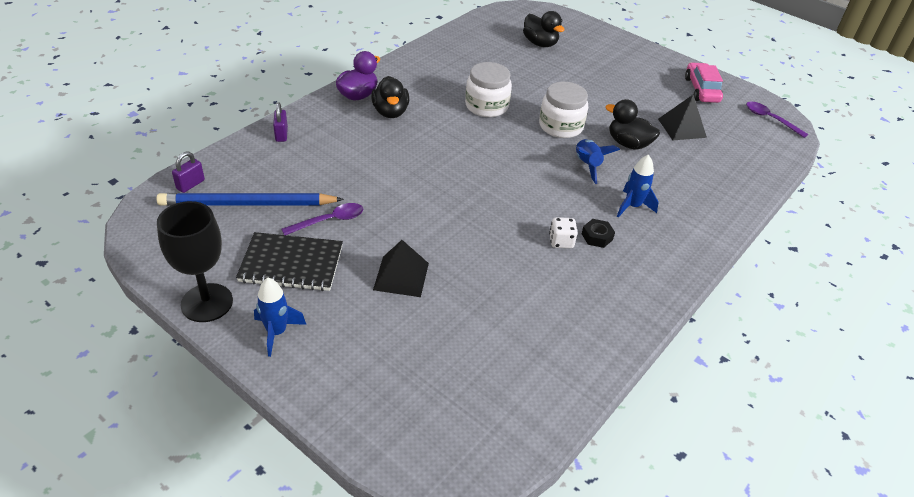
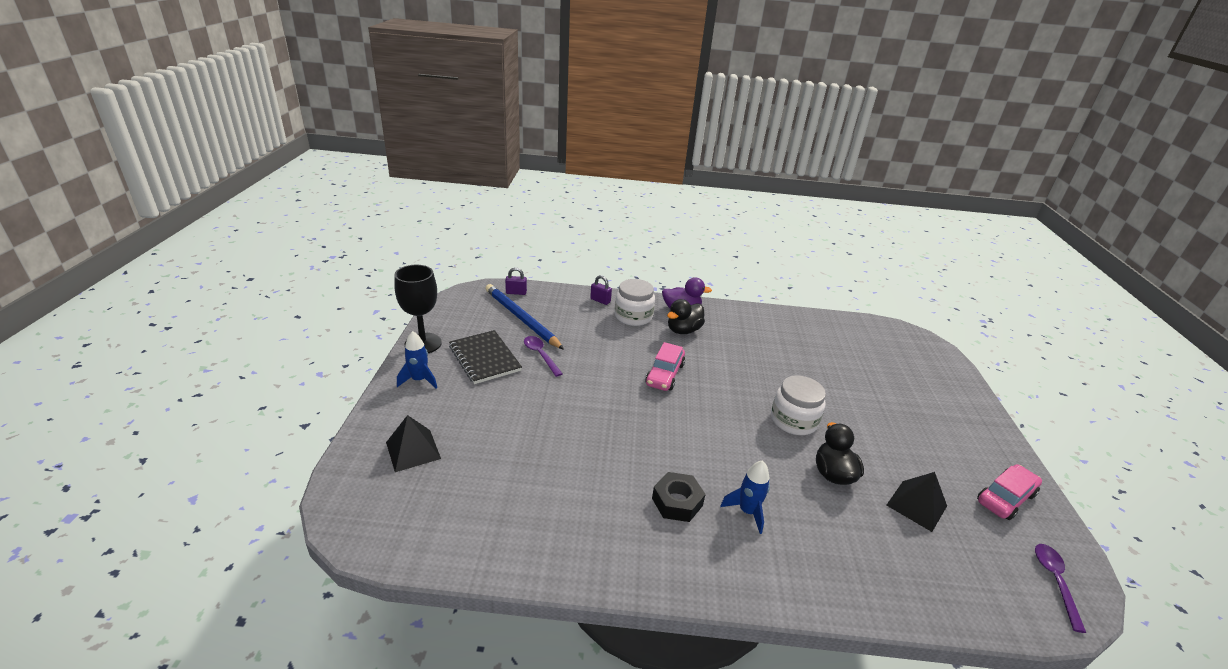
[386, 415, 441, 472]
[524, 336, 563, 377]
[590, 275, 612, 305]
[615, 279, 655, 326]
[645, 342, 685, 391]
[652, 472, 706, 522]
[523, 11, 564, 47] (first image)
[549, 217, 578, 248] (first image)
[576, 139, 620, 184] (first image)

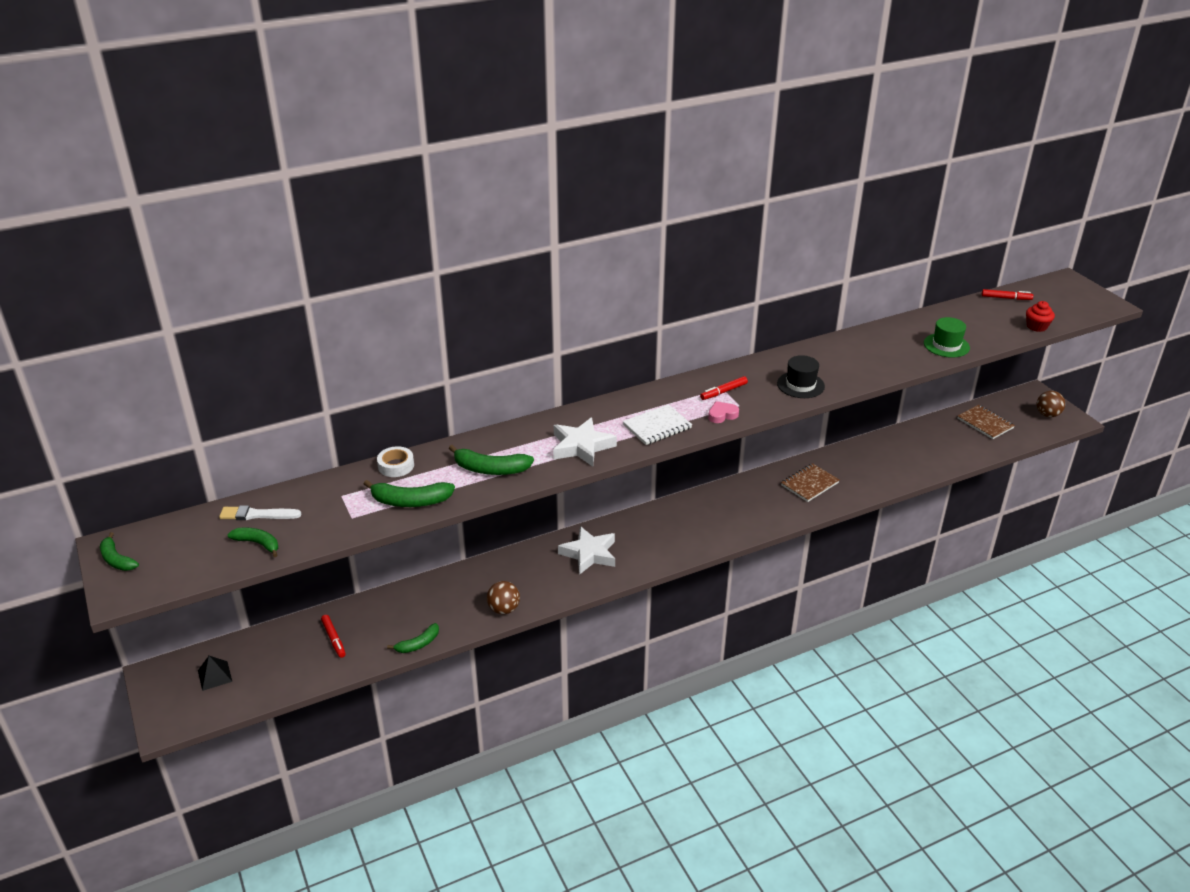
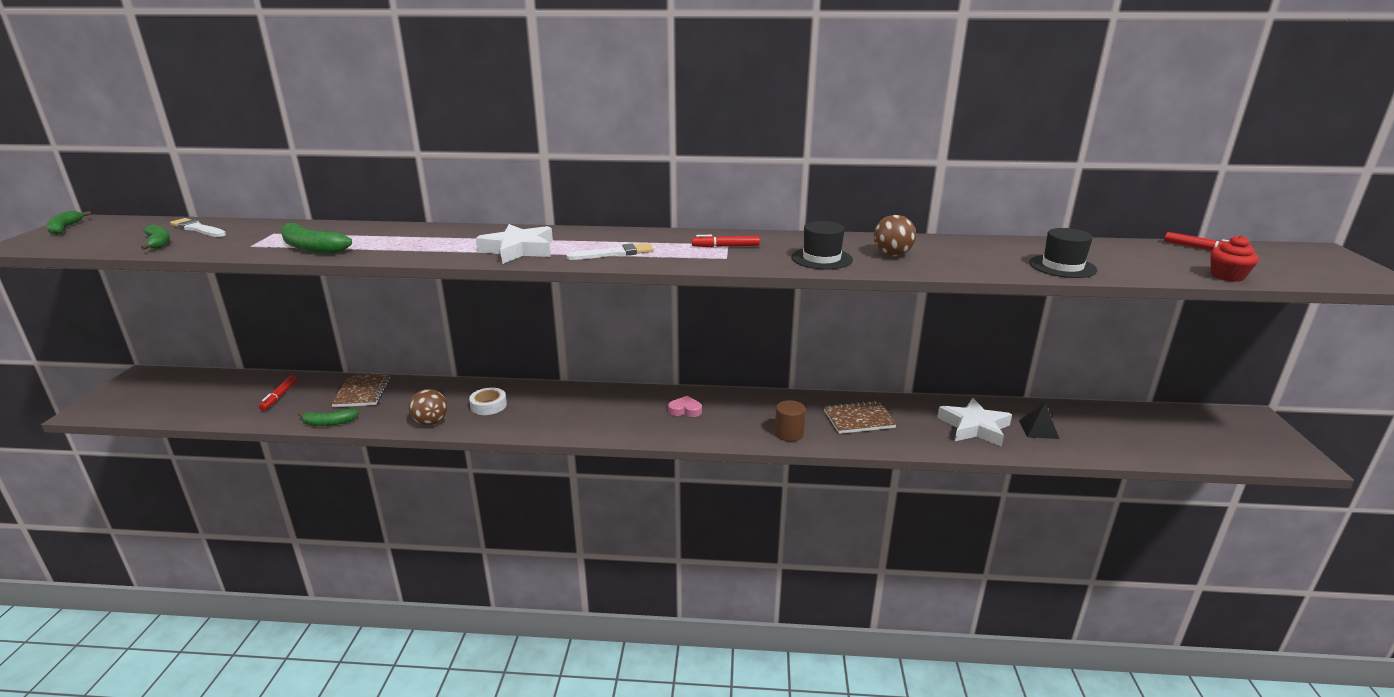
[331, 374, 391, 407]
[469, 388, 507, 415]
[566, 243, 654, 260]
[668, 396, 702, 417]
[775, 400, 806, 442]
[874, 215, 916, 256]
[937, 398, 1012, 447]
[1019, 403, 1059, 439]
[1029, 228, 1097, 278]
[449, 445, 534, 475] (first image)

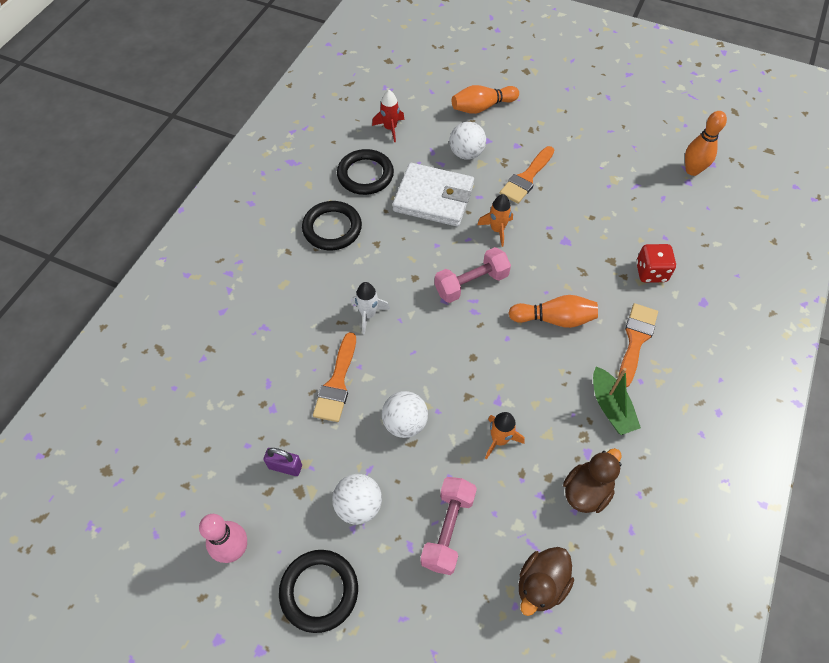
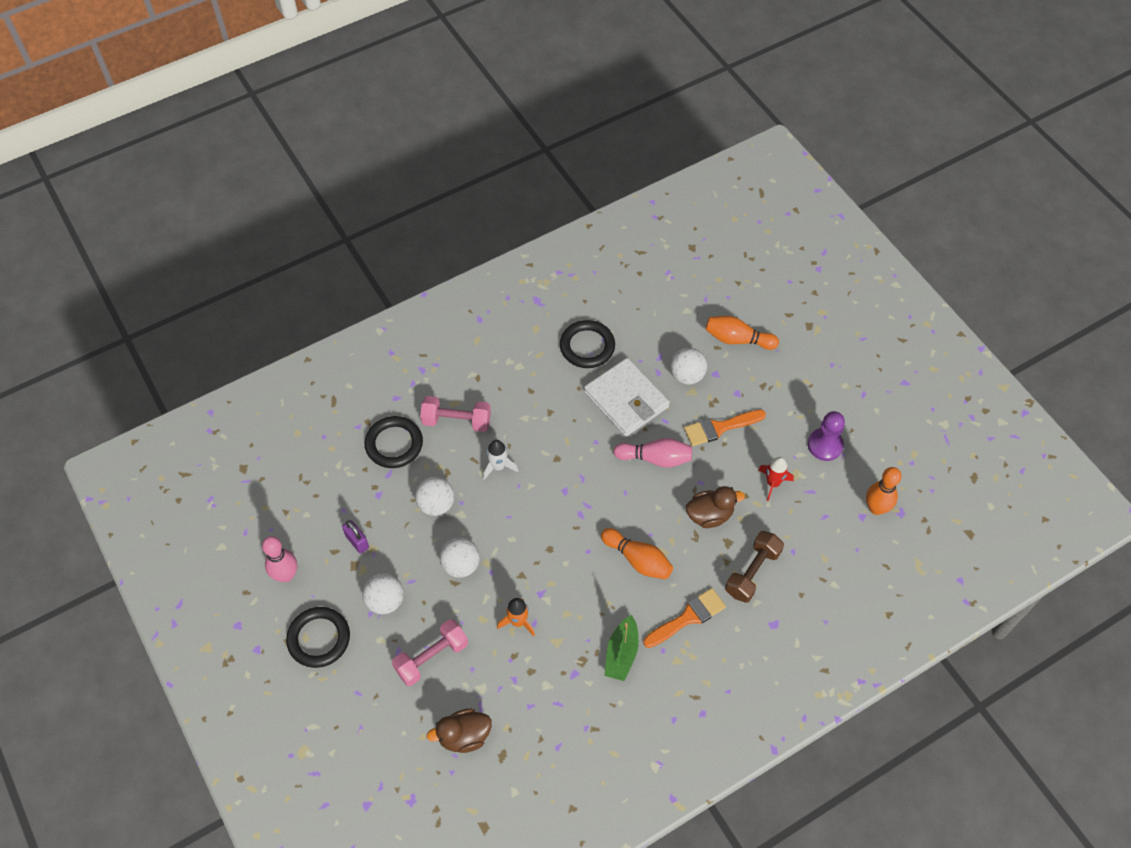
[365, 416, 423, 468]
[415, 477, 454, 516]
[420, 396, 491, 432]
[613, 438, 692, 468]
[686, 486, 745, 528]
[725, 531, 784, 603]
[758, 457, 794, 501]
[808, 411, 845, 461]

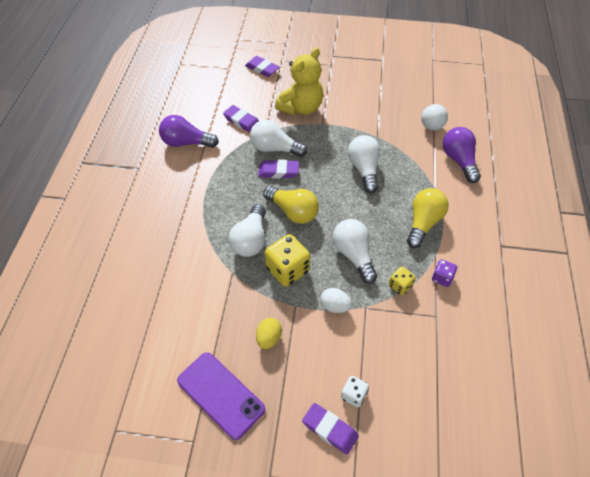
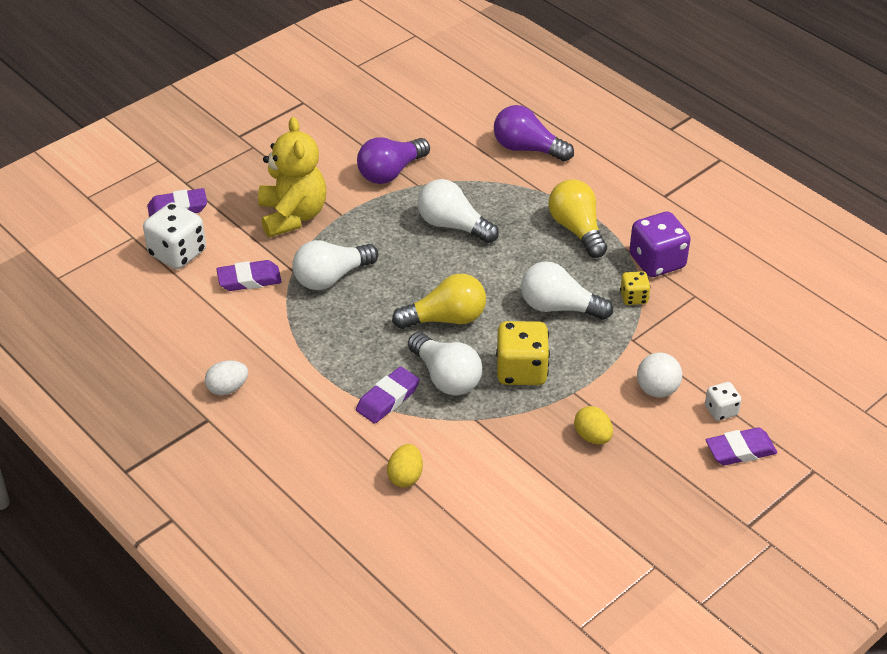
[143, 202, 206, 269]
[205, 360, 248, 395]
[356, 367, 420, 424]
[357, 137, 430, 184]
[387, 444, 423, 487]
[629, 212, 691, 277]
[637, 352, 682, 397]
[177, 352, 265, 440] (first image)

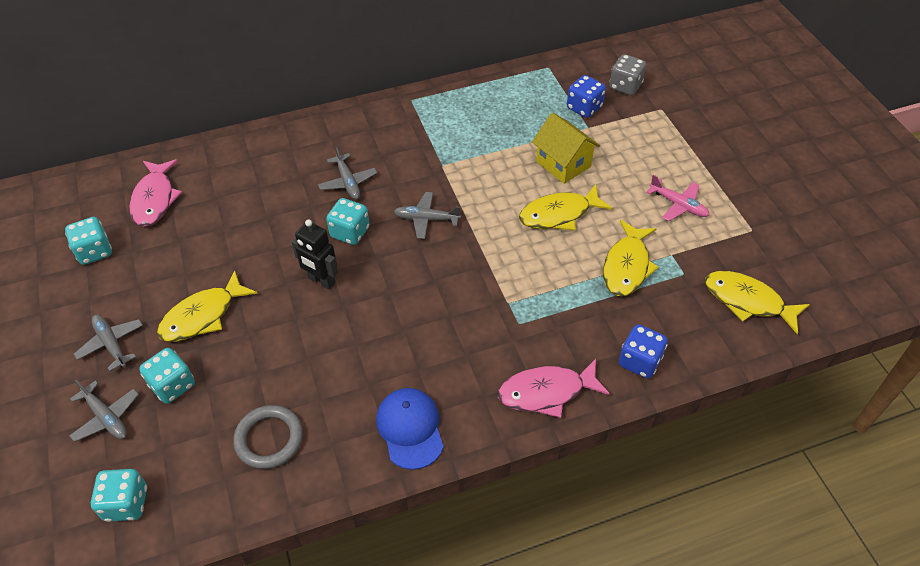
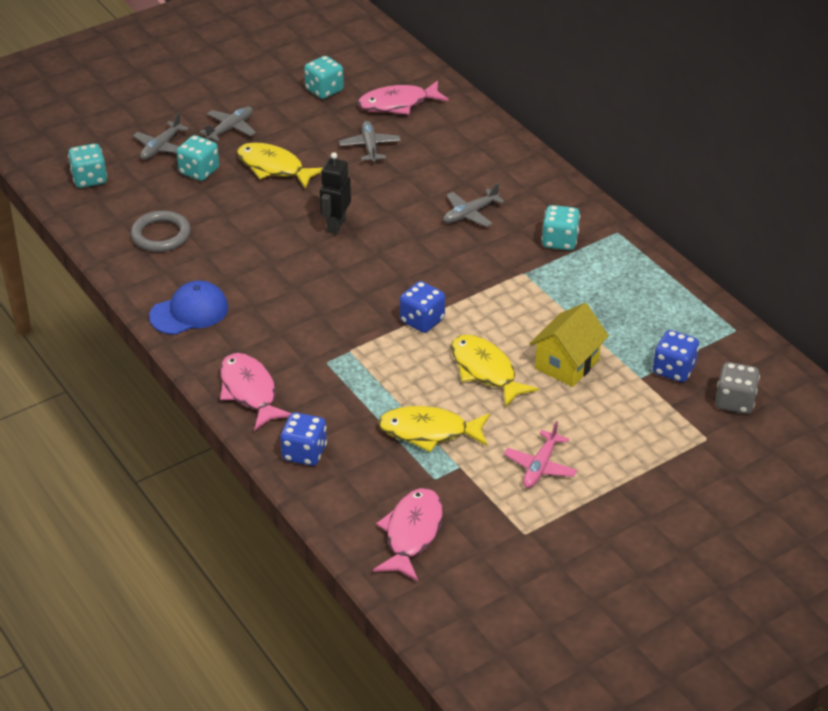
[339, 121, 401, 162]
[373, 488, 443, 581]
[400, 281, 445, 333]
[541, 205, 580, 250]

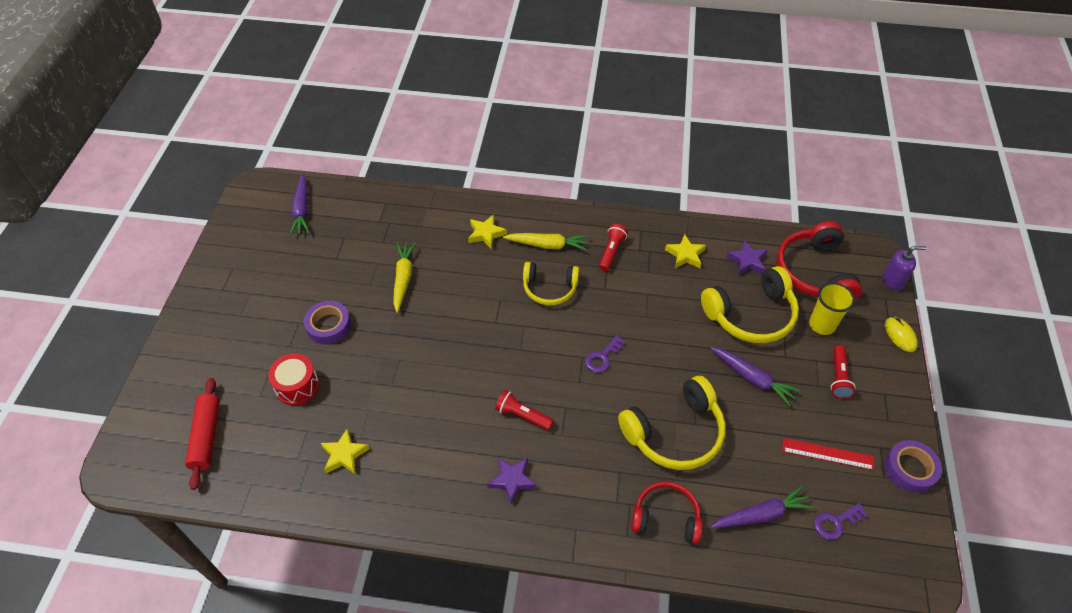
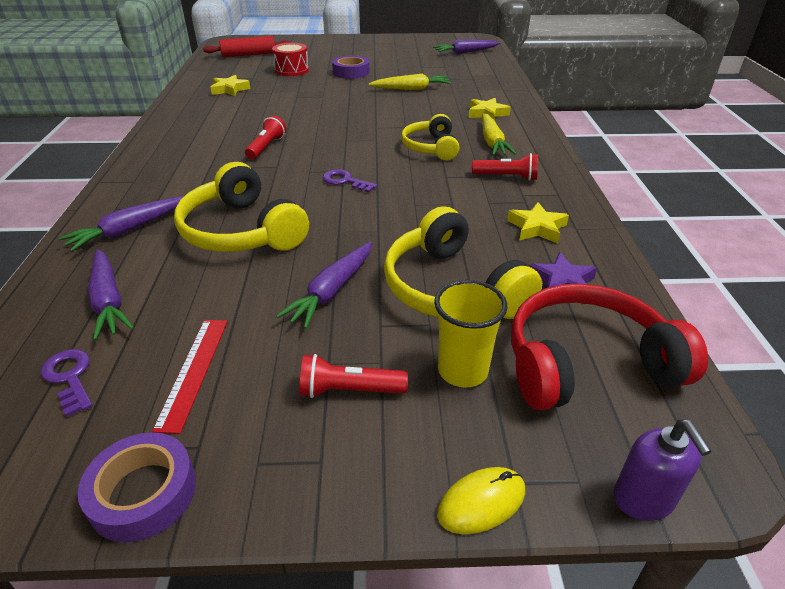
[59, 196, 184, 251]
[487, 457, 537, 505] (first image)

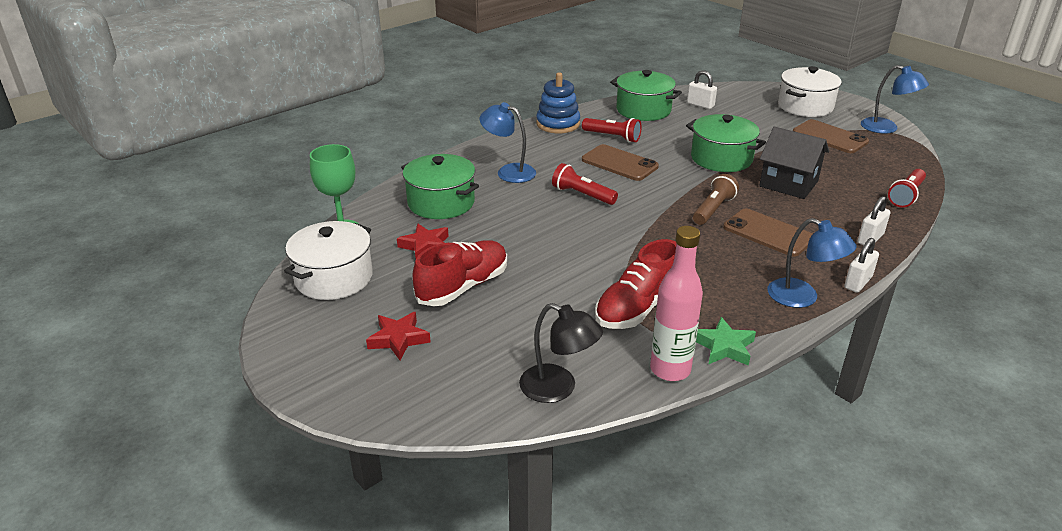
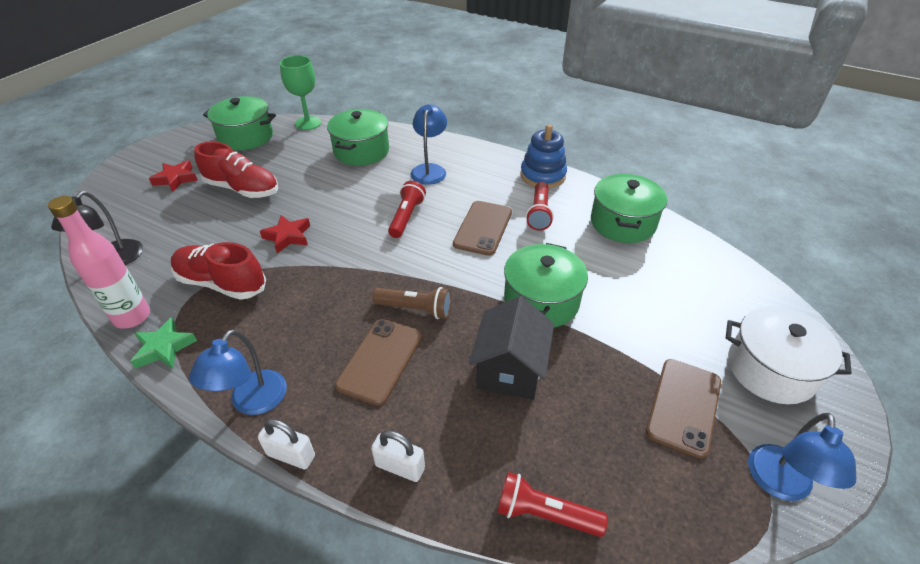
[203, 96, 276, 151]
[260, 215, 310, 253]
[687, 70, 717, 109] (first image)

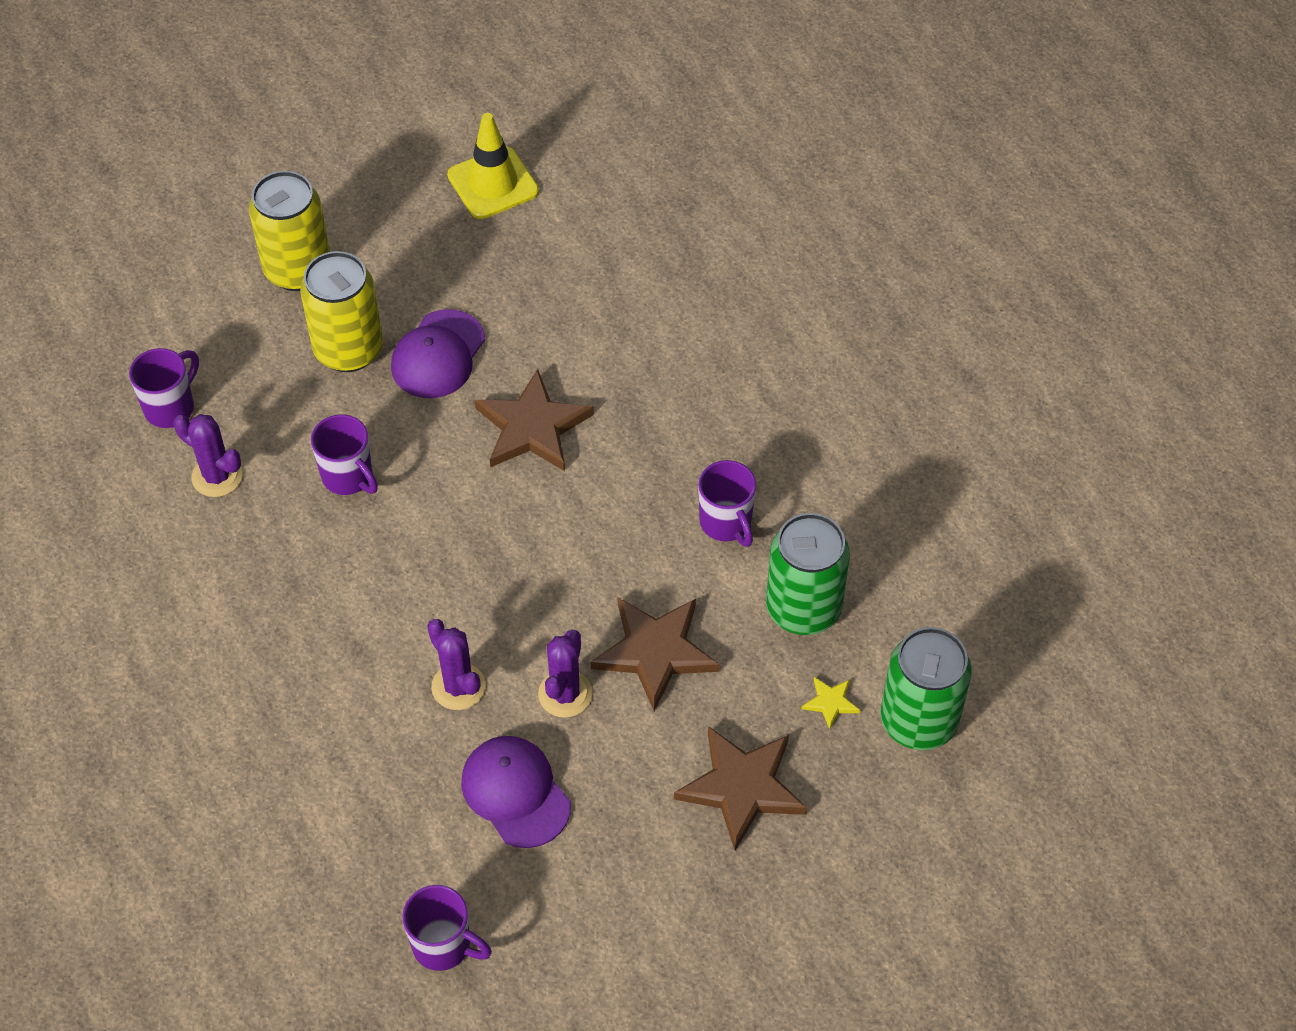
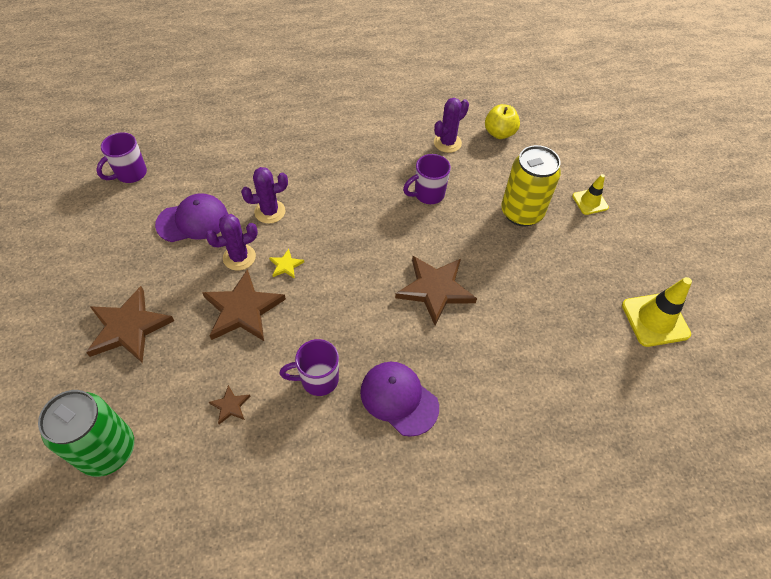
[206, 214, 258, 271]
[209, 385, 250, 424]
[269, 249, 304, 279]
[360, 362, 439, 437]
[485, 104, 520, 139]
[572, 174, 609, 215]

